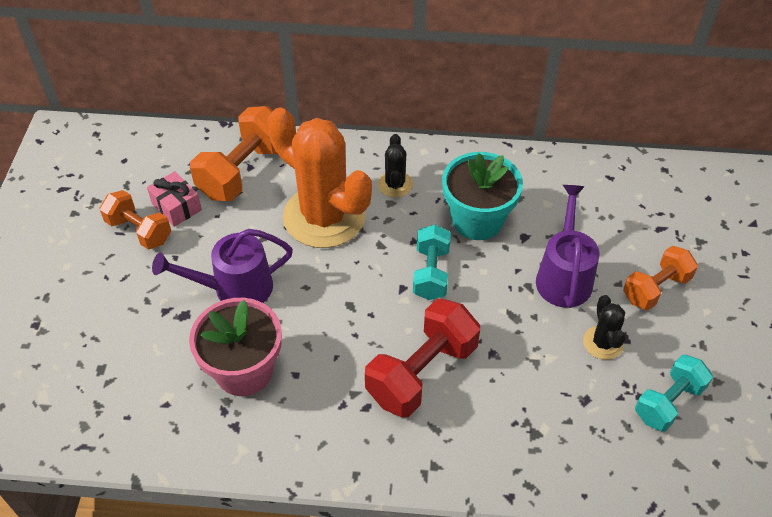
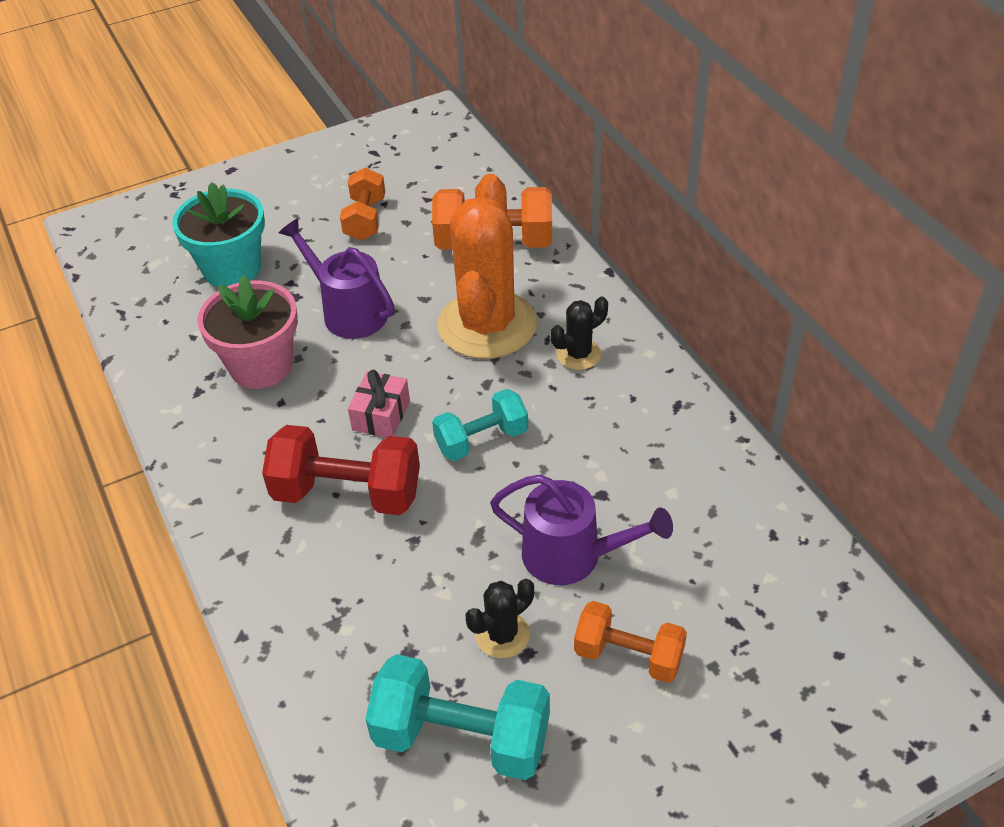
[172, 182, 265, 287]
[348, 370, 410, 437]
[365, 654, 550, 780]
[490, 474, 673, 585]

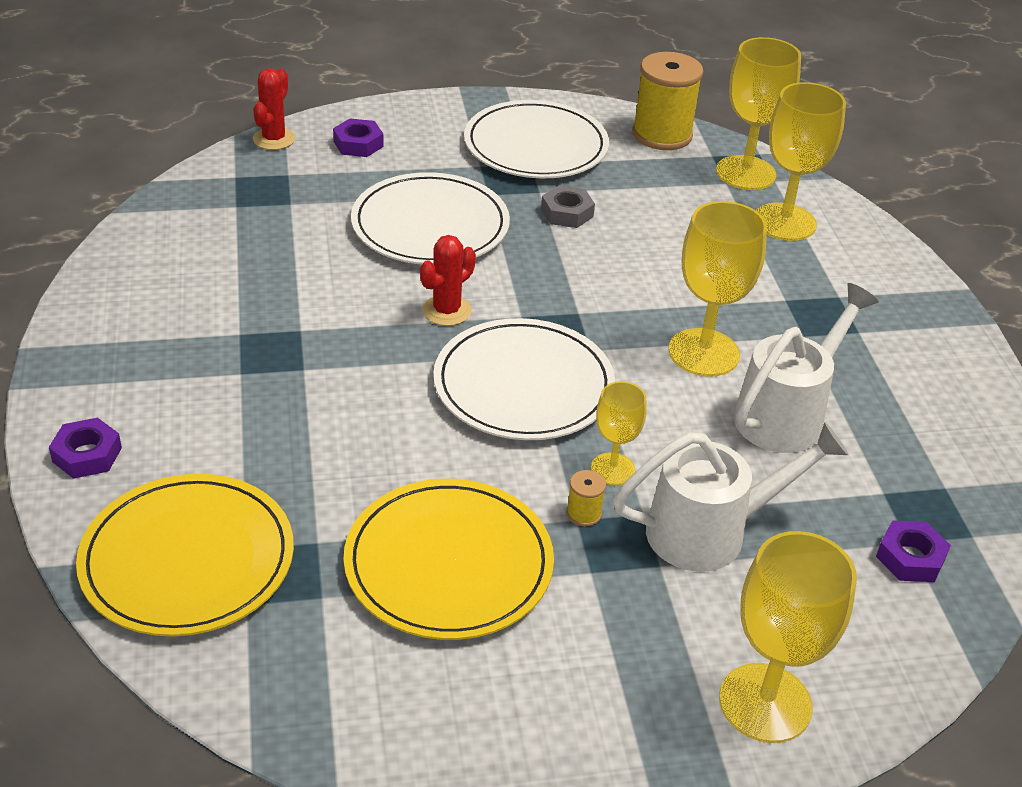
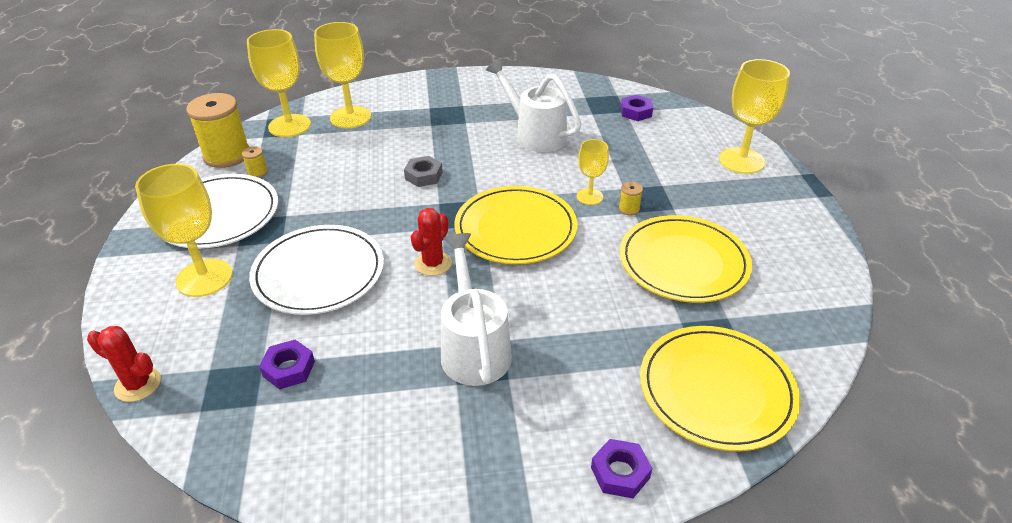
[135, 164, 233, 297]
[242, 146, 268, 178]
[259, 340, 315, 390]
[404, 156, 443, 187]
[411, 208, 452, 276]
[441, 233, 512, 386]
[455, 186, 578, 264]

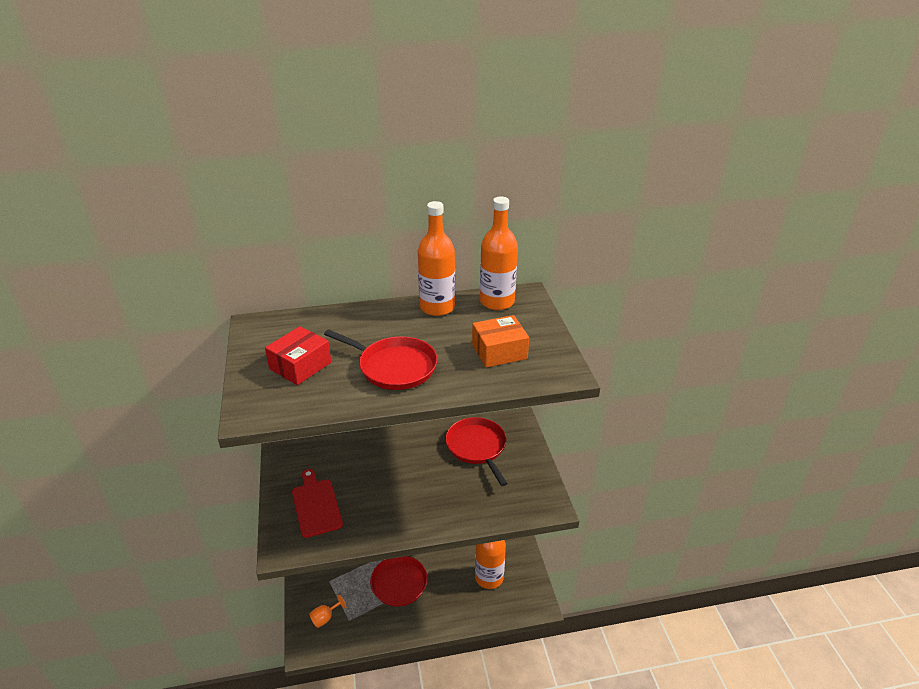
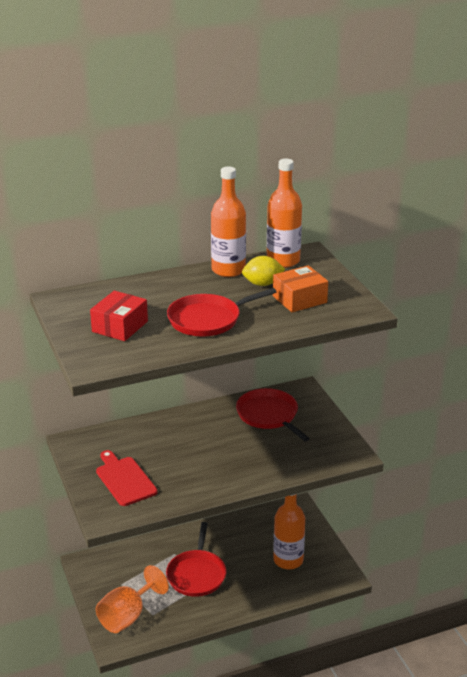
[96, 565, 169, 633]
[167, 288, 276, 336]
[242, 256, 285, 286]

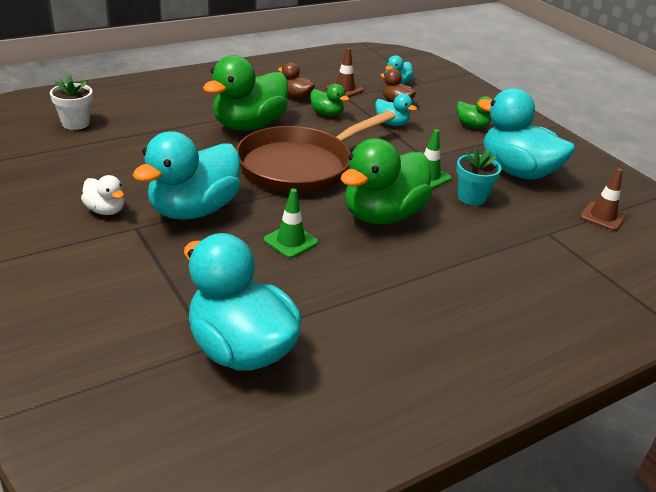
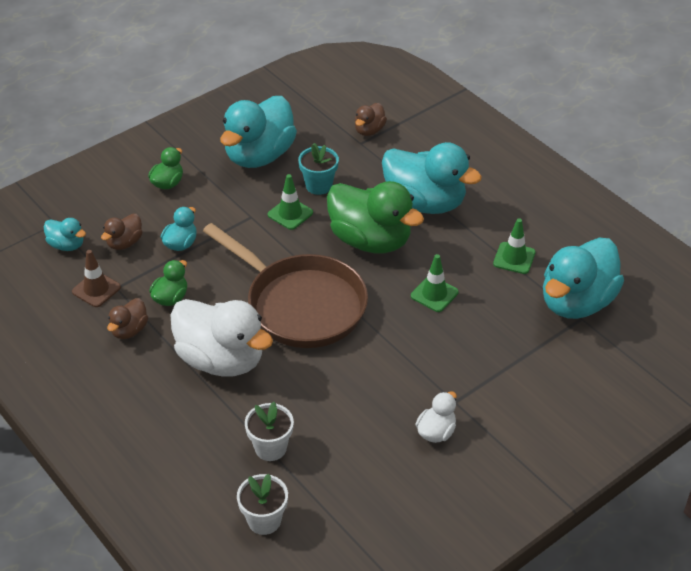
[170, 299, 273, 377]
[245, 402, 294, 461]
[355, 103, 387, 136]
[382, 142, 482, 214]
[493, 218, 536, 274]
[580, 168, 626, 231] (first image)

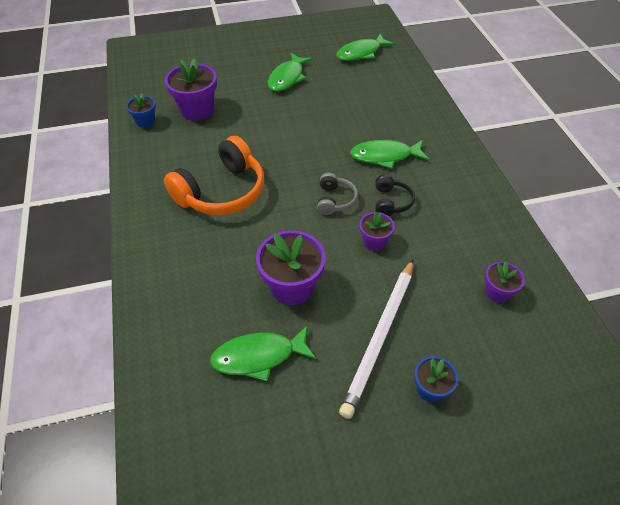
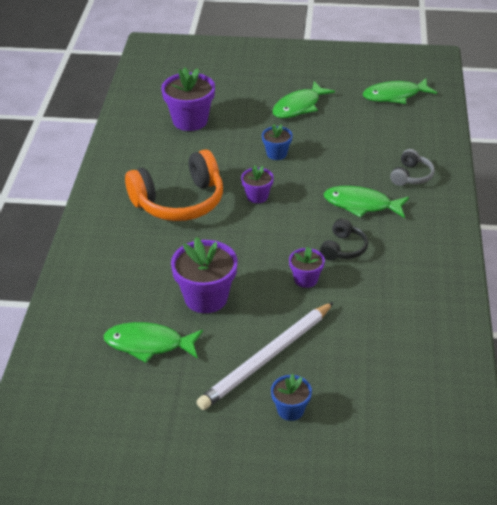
[241, 165, 274, 203]
[262, 124, 293, 160]
[390, 149, 435, 186]

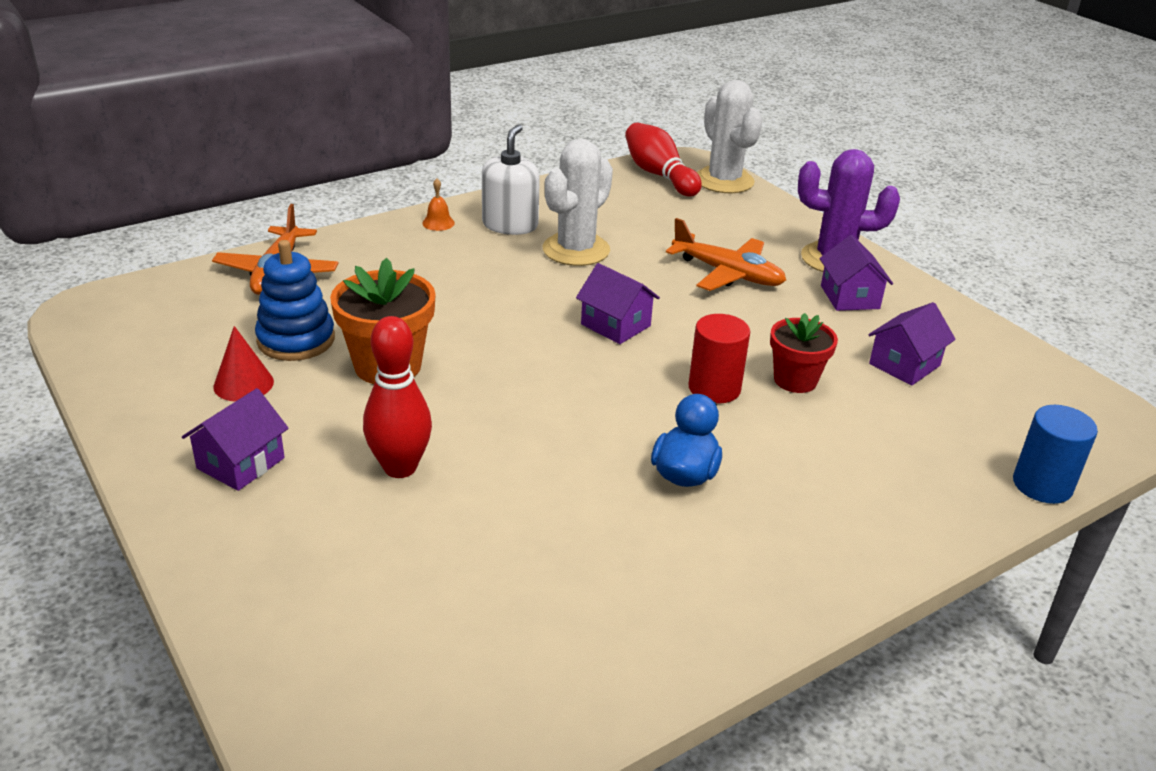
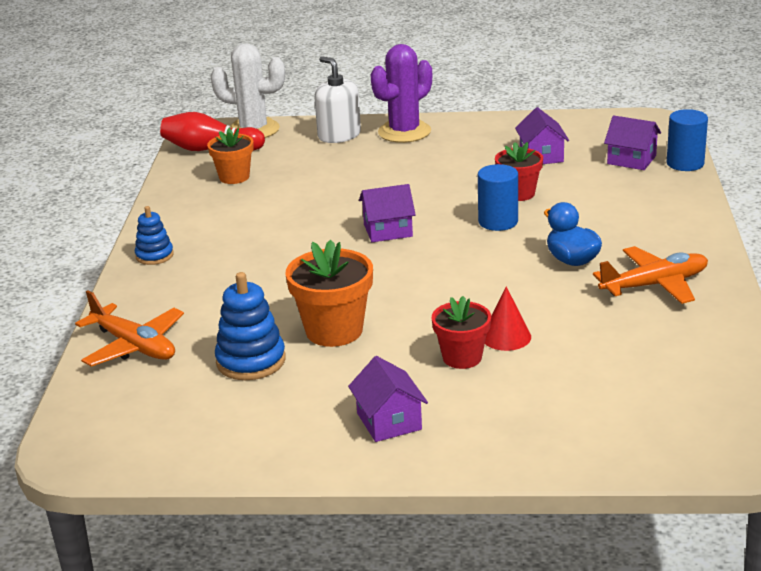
[135, 206, 174, 265]
[207, 128, 254, 184]
[315, 56, 361, 143]
[432, 296, 491, 369]
[478, 164, 518, 231]
[485, 287, 531, 351]
[593, 246, 708, 304]
[604, 115, 661, 170]
[543, 138, 613, 266] (first image)

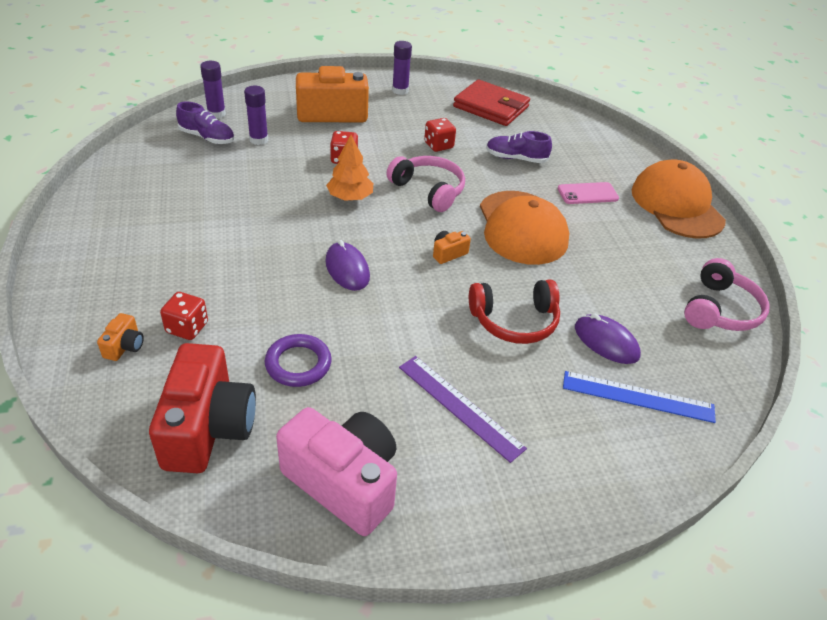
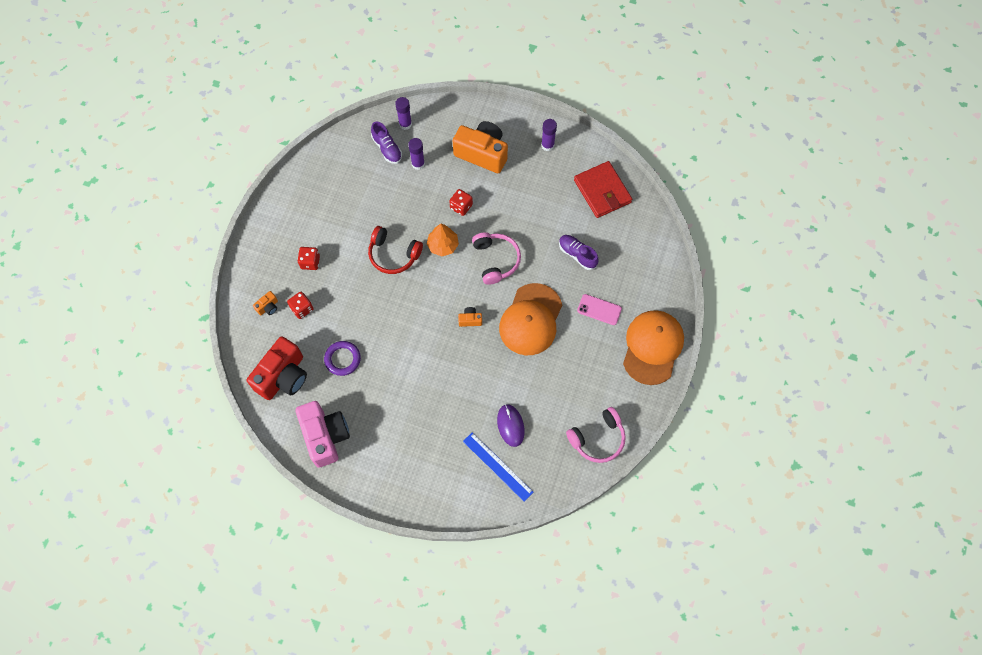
[297, 247, 320, 270]
[368, 226, 423, 274]
[325, 240, 370, 291] (first image)
[399, 356, 527, 463] (first image)

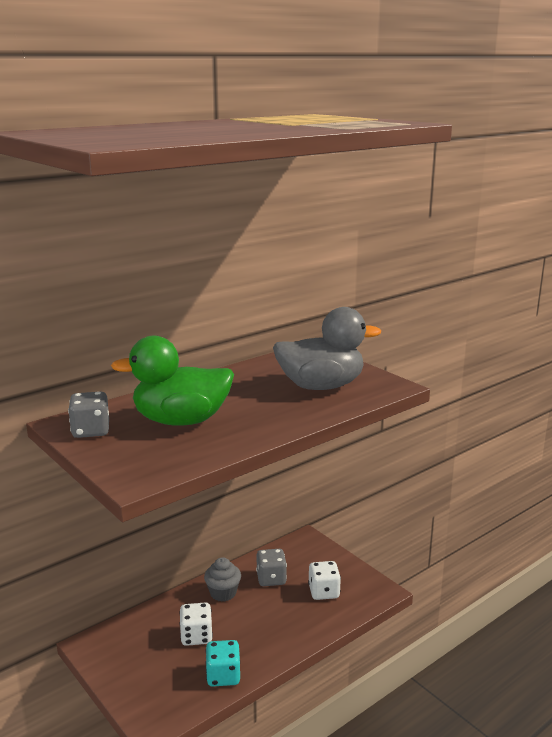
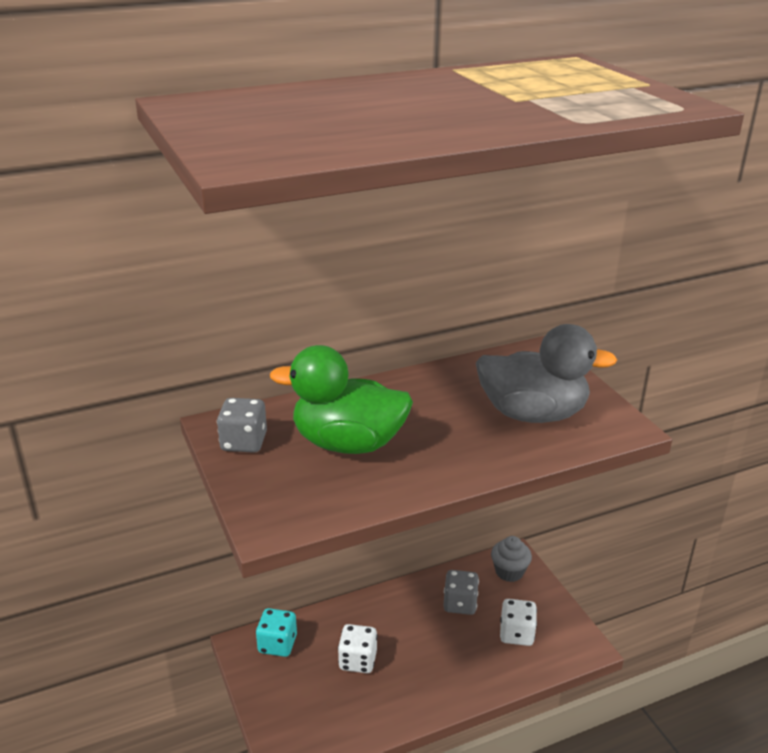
[256, 608, 297, 657]
[491, 536, 532, 582]

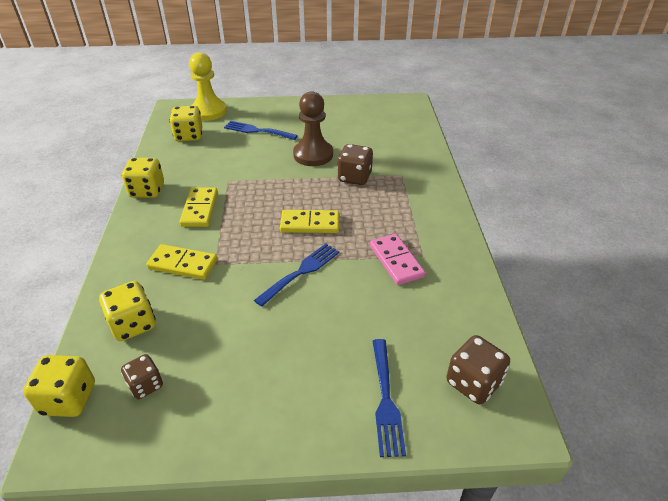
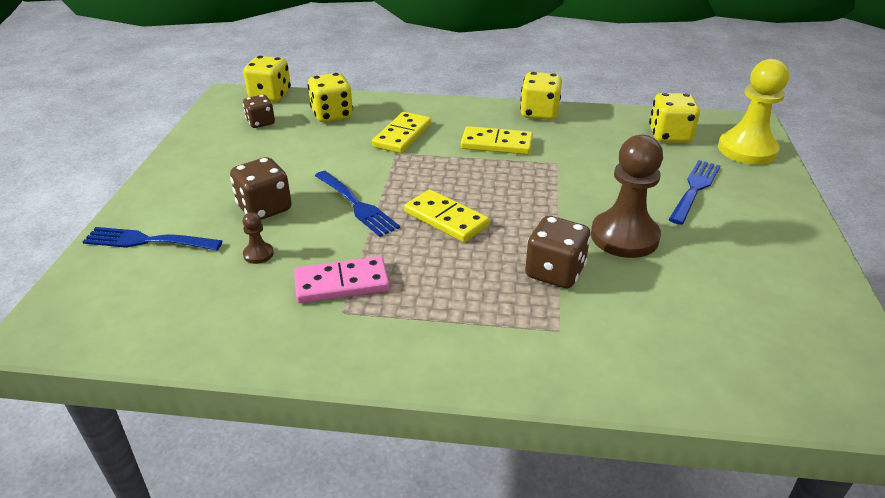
[230, 157, 292, 220]
[243, 212, 274, 264]
[404, 189, 489, 242]

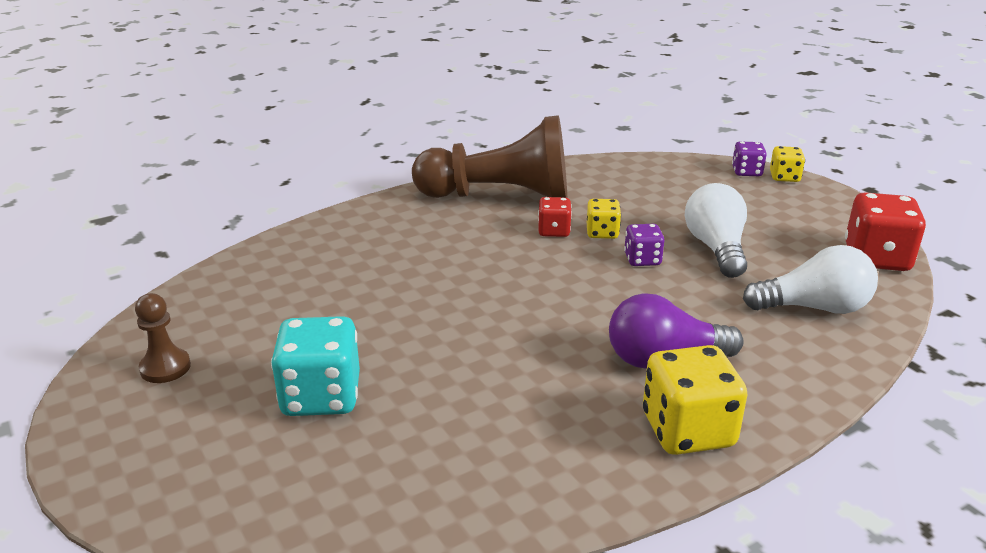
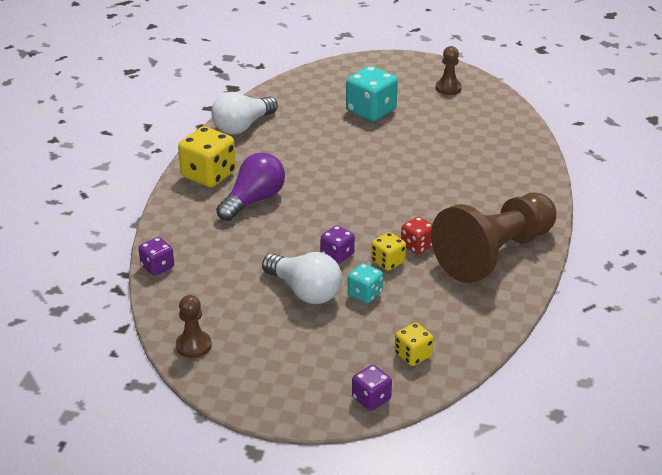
[138, 237, 174, 276]
[176, 295, 212, 358]
[211, 92, 278, 135]
[348, 263, 383, 303]
[395, 323, 433, 366]

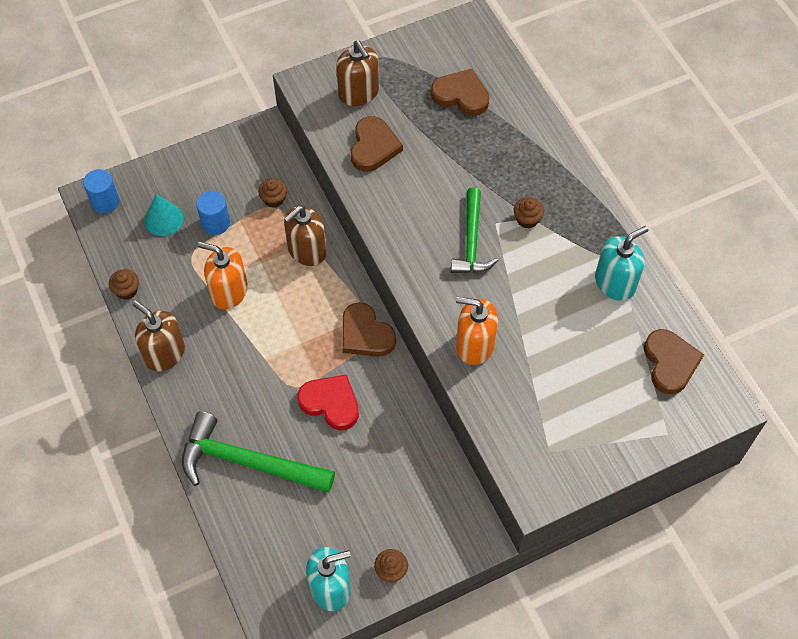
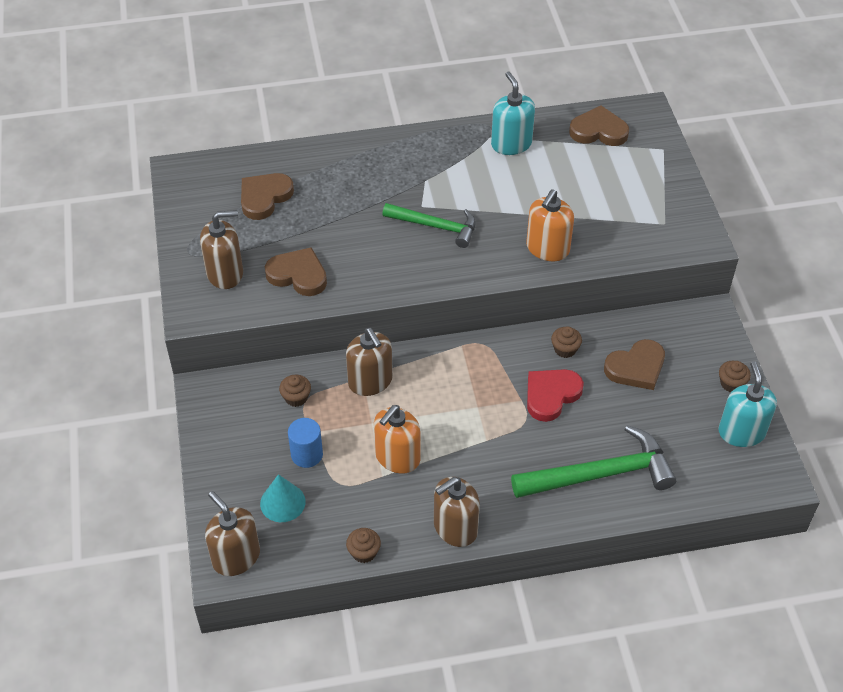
[205, 491, 260, 576]
[511, 425, 677, 498]
[551, 326, 582, 358]
[604, 339, 665, 390]

